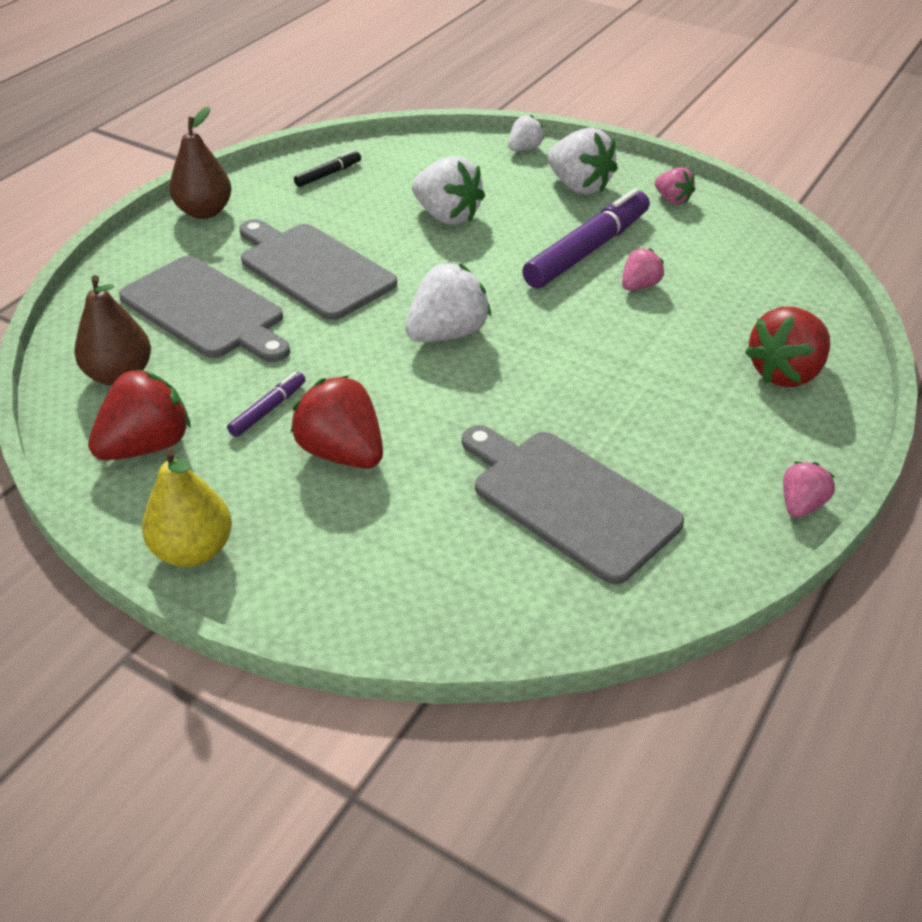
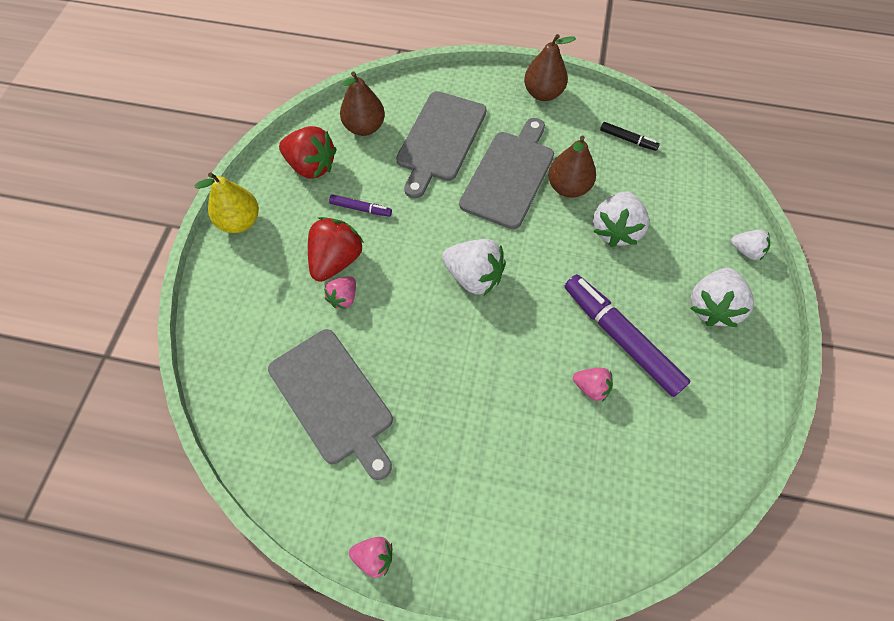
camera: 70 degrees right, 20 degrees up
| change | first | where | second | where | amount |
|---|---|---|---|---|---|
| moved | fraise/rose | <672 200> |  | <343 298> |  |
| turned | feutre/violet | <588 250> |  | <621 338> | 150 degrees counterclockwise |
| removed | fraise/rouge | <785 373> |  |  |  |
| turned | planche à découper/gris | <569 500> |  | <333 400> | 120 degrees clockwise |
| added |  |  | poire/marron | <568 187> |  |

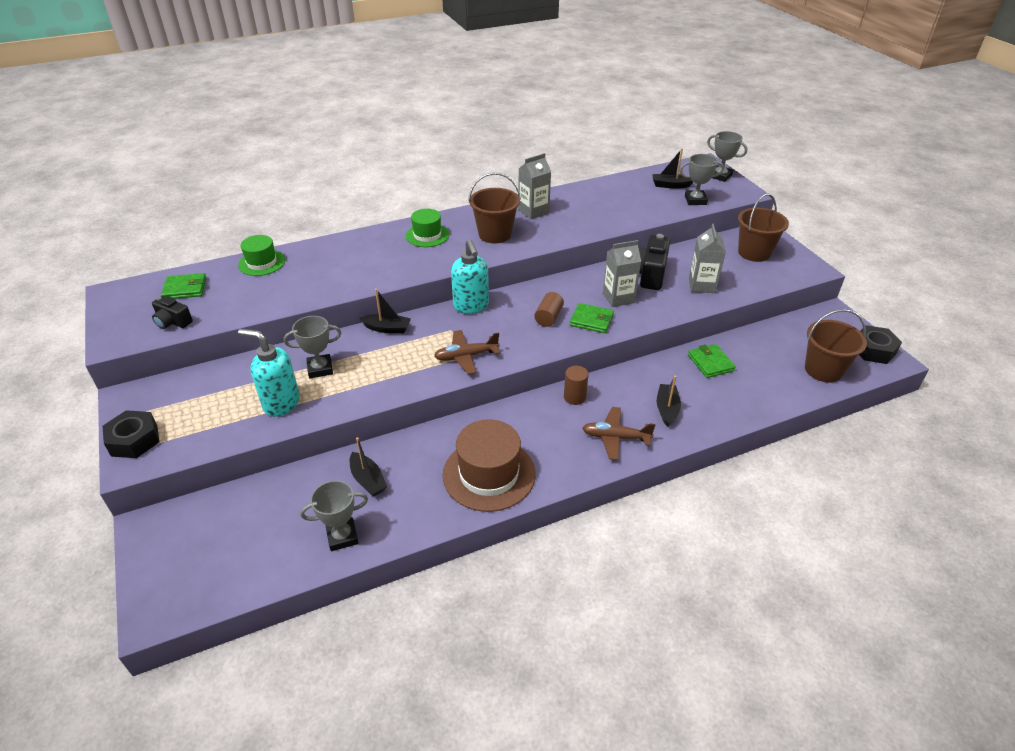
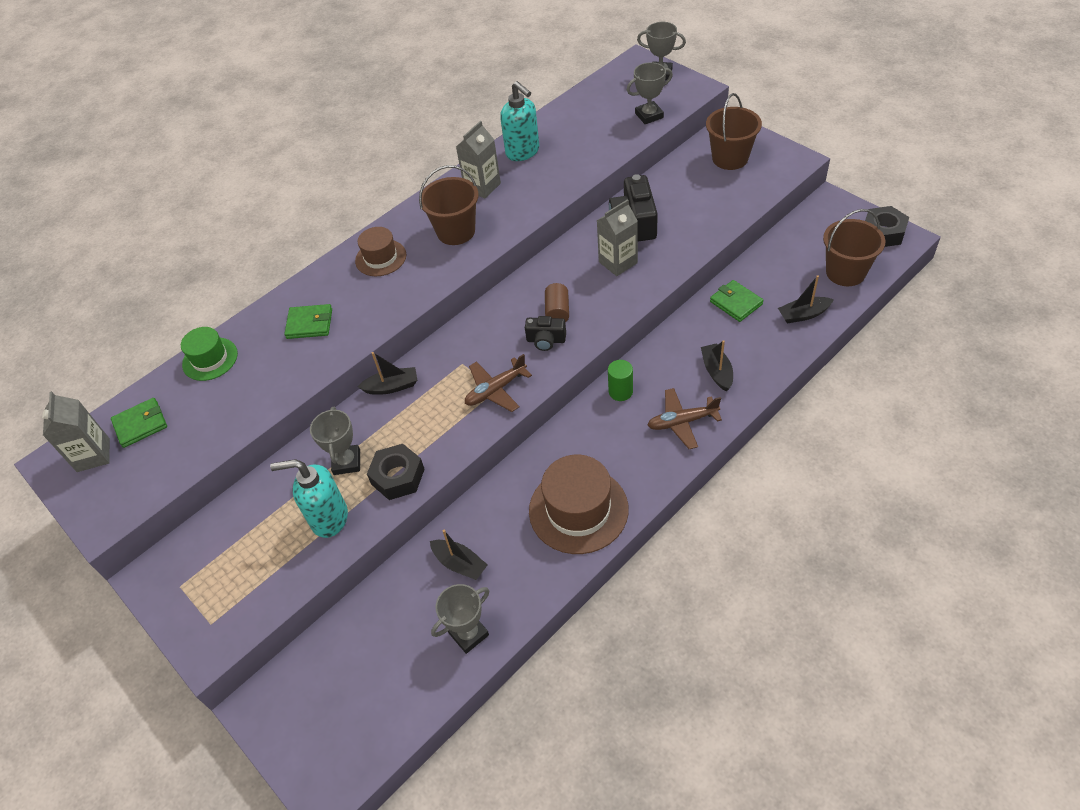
camera: 15 degrees left, 10 degrees up
| change | first | where | second | where | amount |
|---|---|---|---|---|---|
| moved | bateau/noir | <670 185> |  | <803 314> |  |
| recoloured | chapeau/vert | <427 235> | chapeau/marron | <381 258> |  |
| moved | brique de lait/gris | <702 285> |  | <93 455> |  |
| moved | distributeur de savon/turquoise | <471 306> |  | <523 152> |  |
| moved | appareil photo/noir | <173 322> |  | <546 340> |  |
| moved | portefeuille/vert | <591 320> |  | <309 323> |  |
| turned | trophée/gris | <320 369> |  | <347 462> | 60 degrees counterclockwise |
| recoloured | cylindre/marron | <574 397> | cylindre/vert | <620 391> |  |
| moved | écrou/noir | <134 440> |  | <398 476> |  |

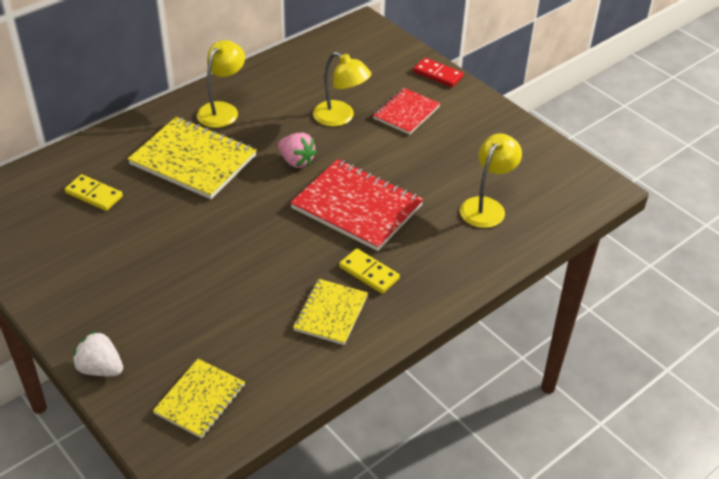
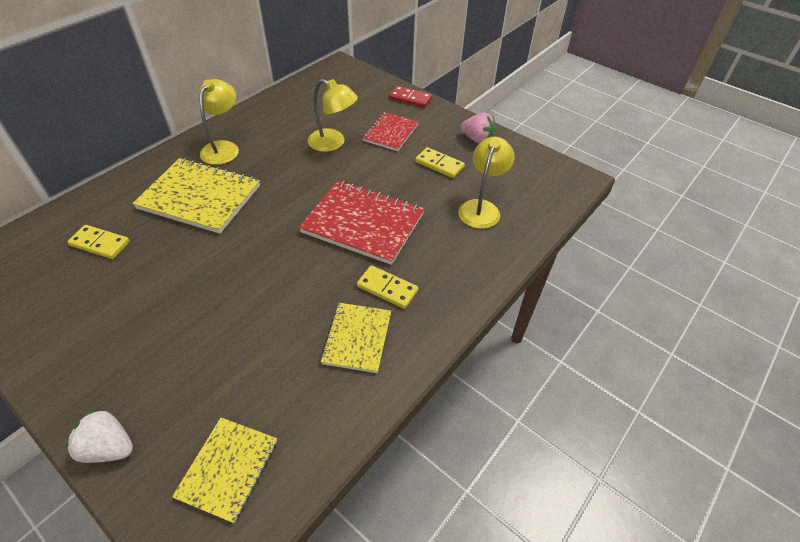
camera: 10 degrees left, 5 degrees up
| change | first | where | second | where | amount |
|---|---|---|---|---|---|
| moved | fraise/rose | <296 161> |  | <477 139> |  |
| added |  |  | domino/jaune | <439 164> |  |

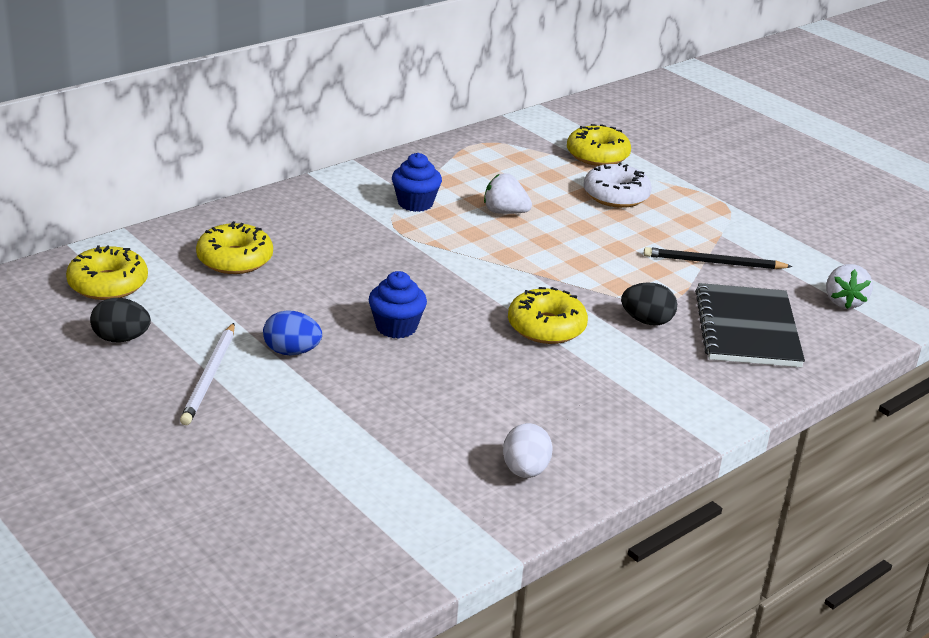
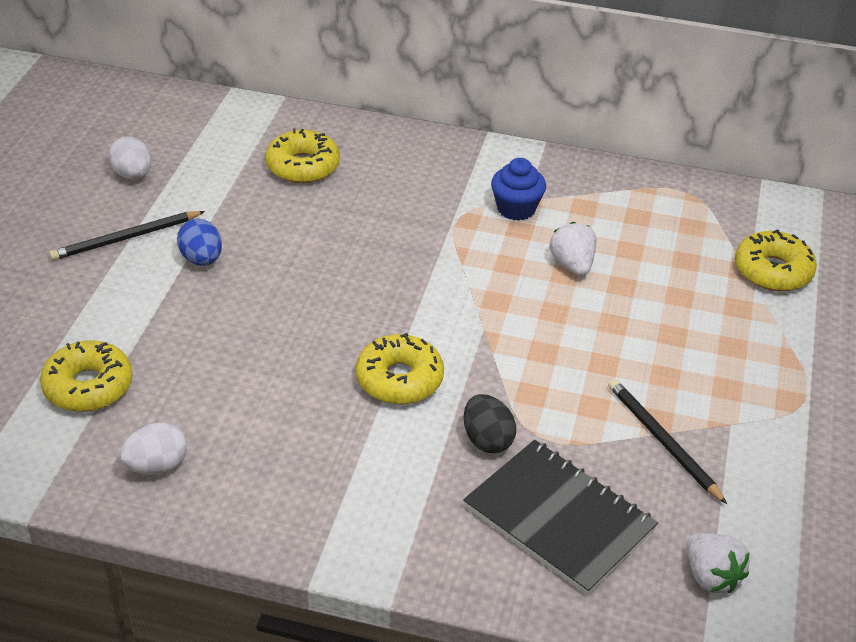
camera: 55 degrees right, 10 degrees up
| change | first | where | second | where | amount |
|---|---|---|---|---|---|
| removed | beignet/blanc | <616 195> |  |  |  |
| moved | beignet/jaune | <108 284> |  | <88 386> |  |
| turned | fraise/blanc | <844 302> |  | <711 576> | 90 degrees counterclockwise |
| removed | muffin/bleu | <396 327> |  |  |  |
| turned | carnet/noir | <747 328> |  | <559 518> | 75 degrees clockwise |
| recoloured | œuf/noir | <121 339> | œuf/blanc | <132 175> |  |
| recoloured | crayon/blanc | <209 376> | crayon/noir | <125 238> |  |

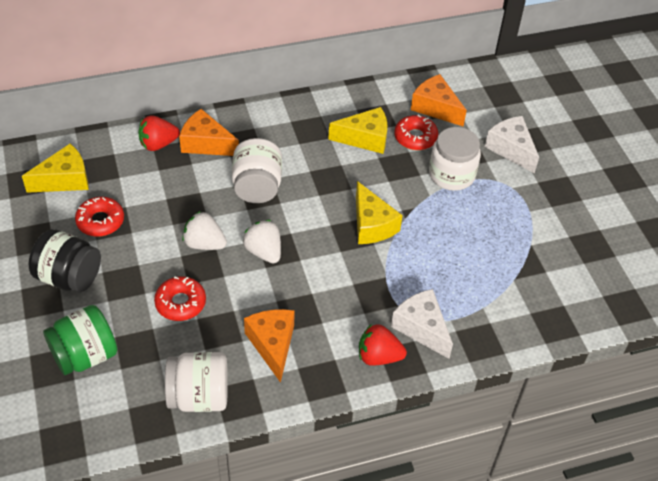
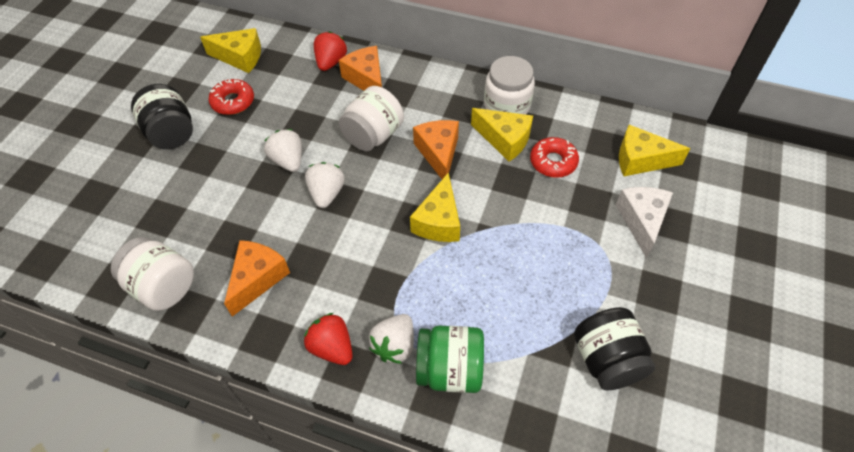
camera: 40 degrees right, 5 degrees up
| change | first | where | second | where | amount |
|---|---|---|---|---|---|
| moved | fromage/orange | <435 108> |  | <438 153> |  |
| turned | fraise/rouge | <158 144> |  | <331 62> | 90 degrees clockwise |
| moved | bocal/blanc | <451 175> |  | <507 105> |  |
| removed | beignet/rouge | <180 303> |  |  |  |
| replaced | fromage/blanc | <421 328> | fraise/blanc | <394 346> |  |
| moved | bocal/vert | <85 355> |  | <450 370> |  |
| added |  |  | fromage/jaune | <640 160> |  |
| added |  |  | bocal/noir | <607 360> |  |

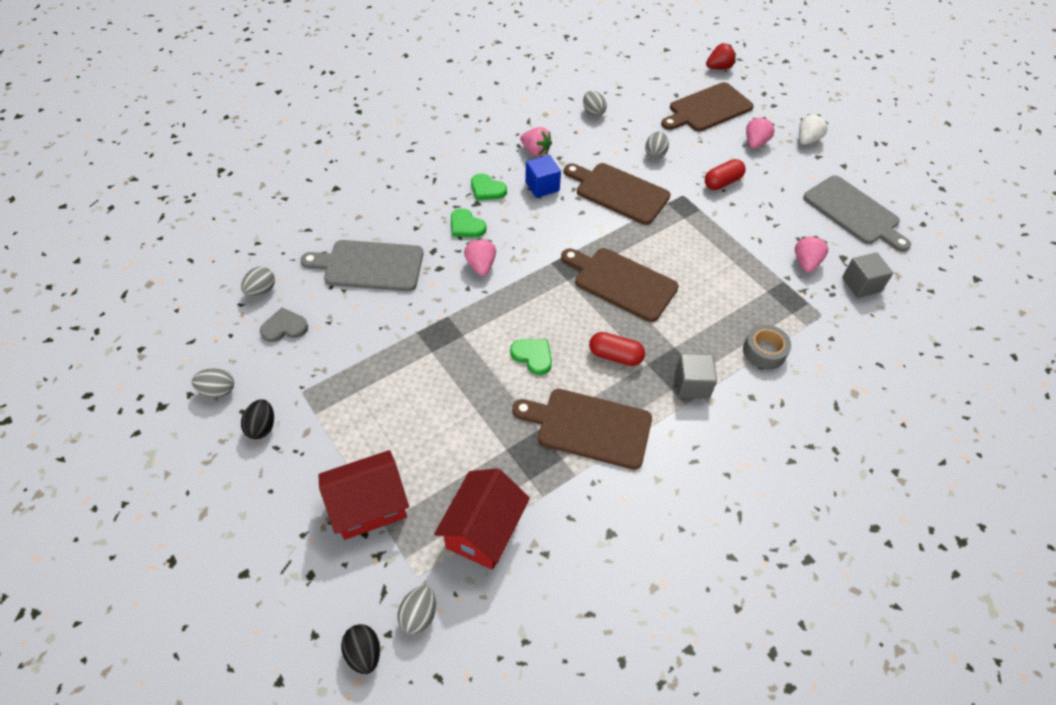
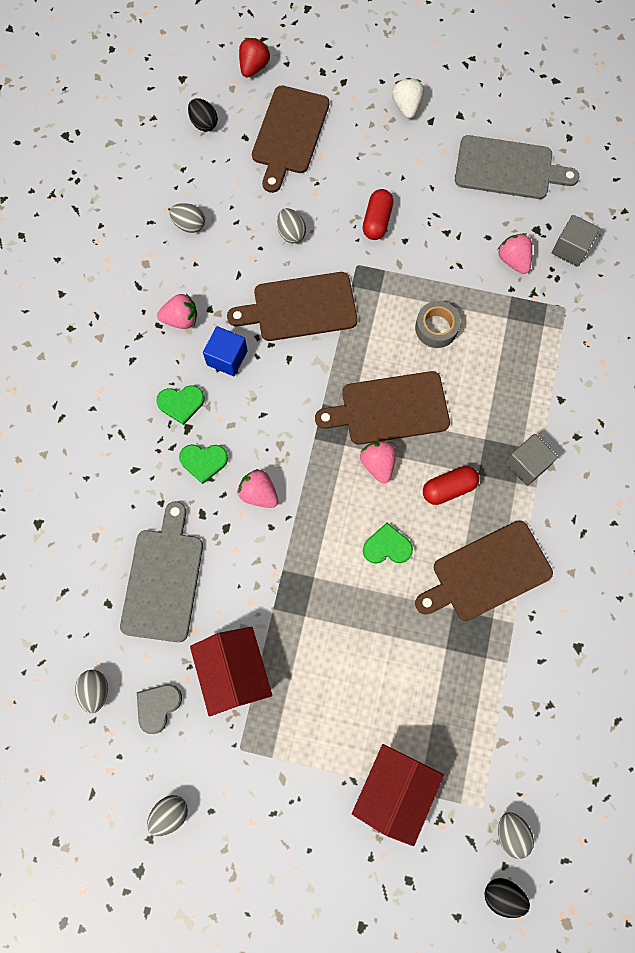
camera: 40 degrees left, 20 degrees up
| change | first | where | second | where | amount |
|---|---|---|---|---|---|
| moved | fraise/rose | <755 143> |  | <378 464> |  |
| turned | planche à découper/gris | <369 266> |  | <163 579> | 135 degrees clockwise |
| moved | ruban adhésif/gris | <764 351> |  | <436 328> |  |
| moved | œuf/noir | <262 427> |  | <204 123> |  |
| moved | maison/rouge | <483 530> |  | <234 672> |  |

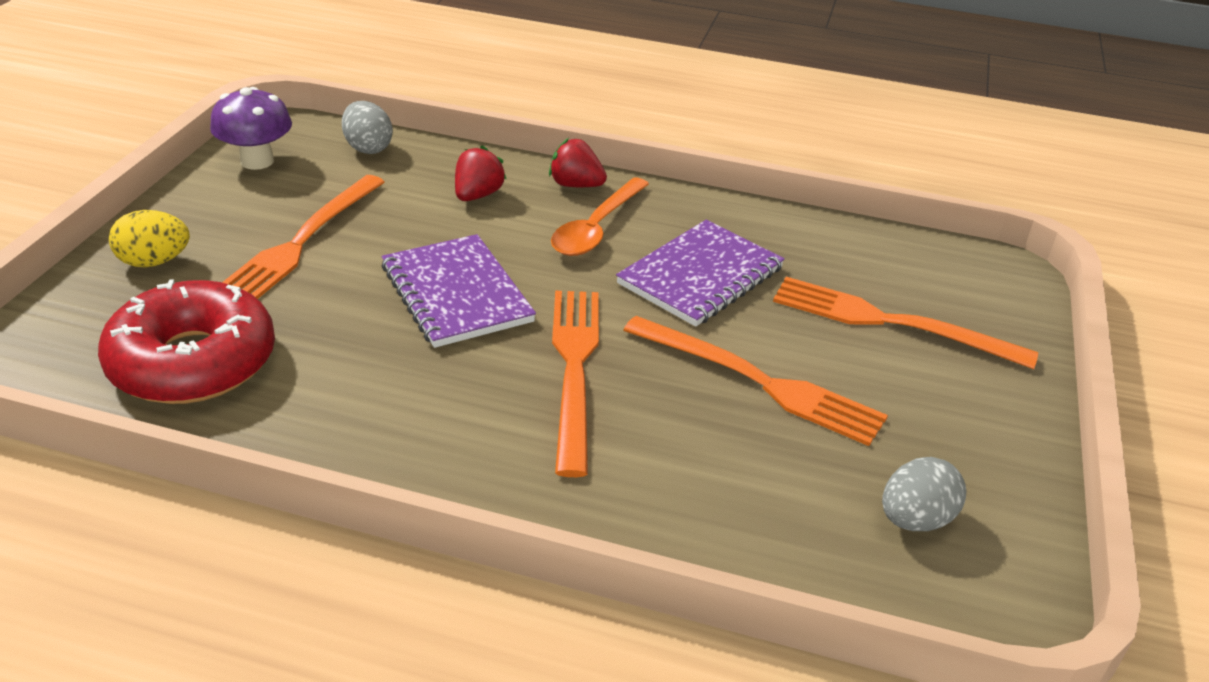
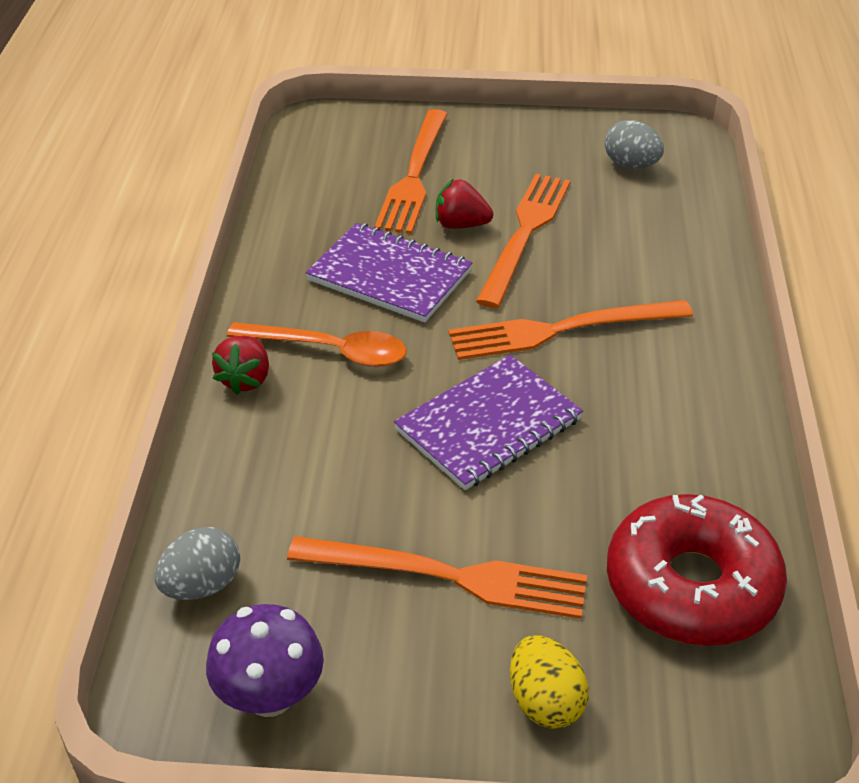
camera: 100 degrees left, 5 degrees up
| change | first | where | second | where | amount |
|---|---|---|---|---|---|
| moved | fraise/rouge | <477 195> |  | <461 225> |  |

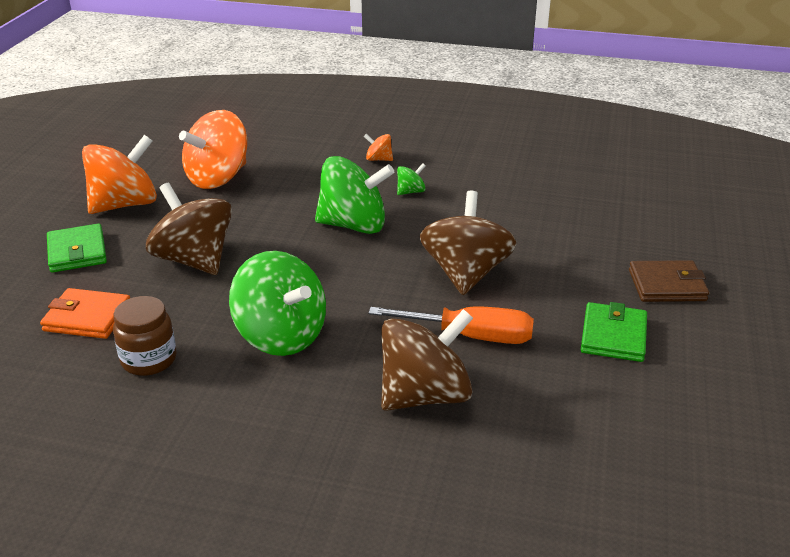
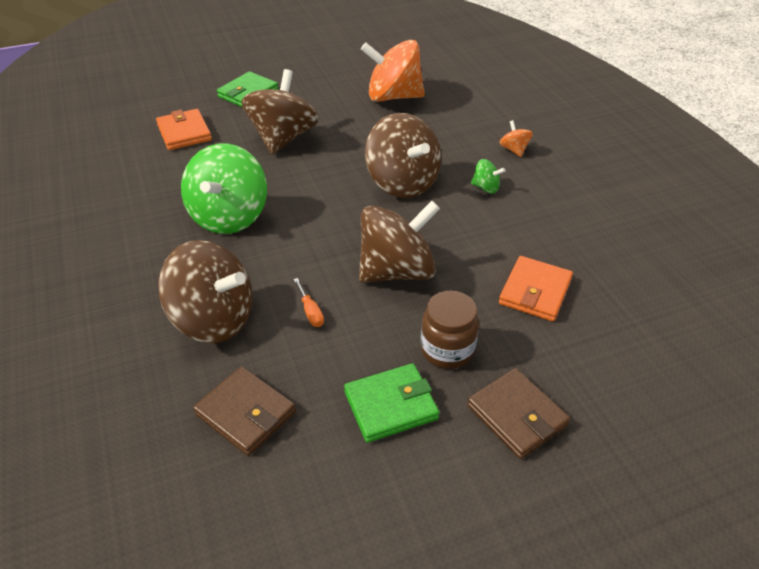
camera: 55 degrees right, 10 degrees up
| change | first | where | second | where | amount |
|---|---|---|---|---|---|
| removed | toupie/orange | <125 204> |  |  |  |
| recoloured | toupie/vert | <354 225> | toupie/marron | <402 183> |  |
| moved | bocal/marron | <149 360> |  | <447 349> |  |
| resized | tournevis/orange | <470 336> |  | <310 311> | x0.44 |
| added |  |  | portefeuille/orange | <535 291> |  |
| added |  |  | portefeuille/marron | <246 413> |  |

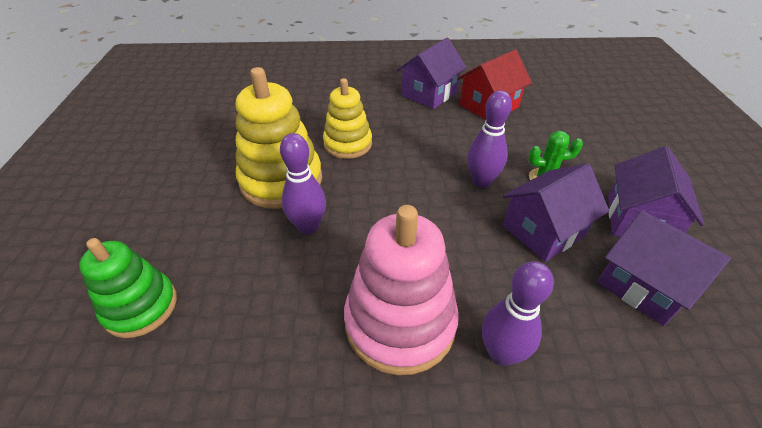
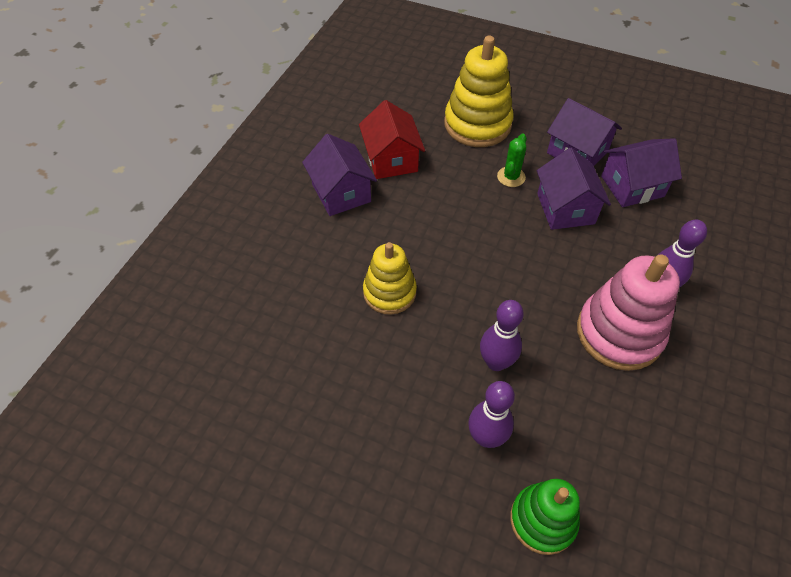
camera: 65 degrees left, 10 degrees up
| change | first | where | second | where | amount |
|---|---|---|---|---|---|
| moved | jouet à empiler/jaune | <281 180> |  | <477 124> |  |
| moved | quille/violet | <481 181> |  | <486 437> |  |

